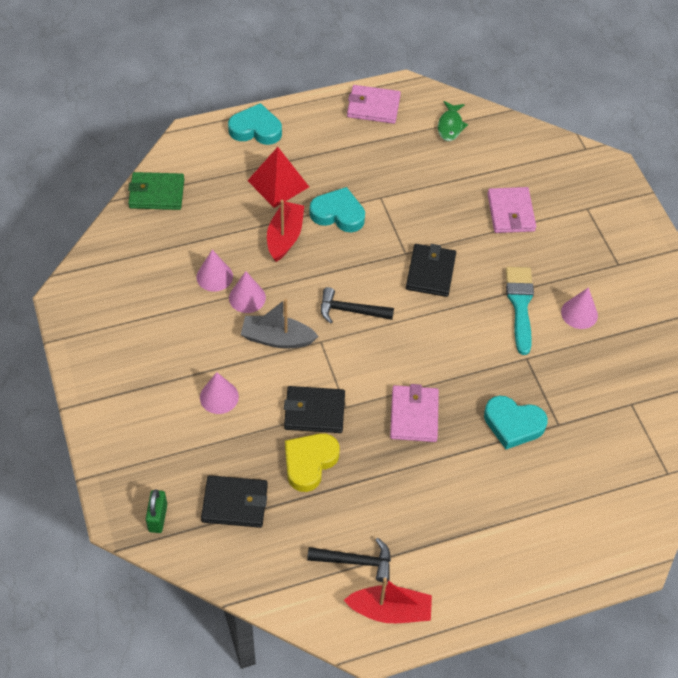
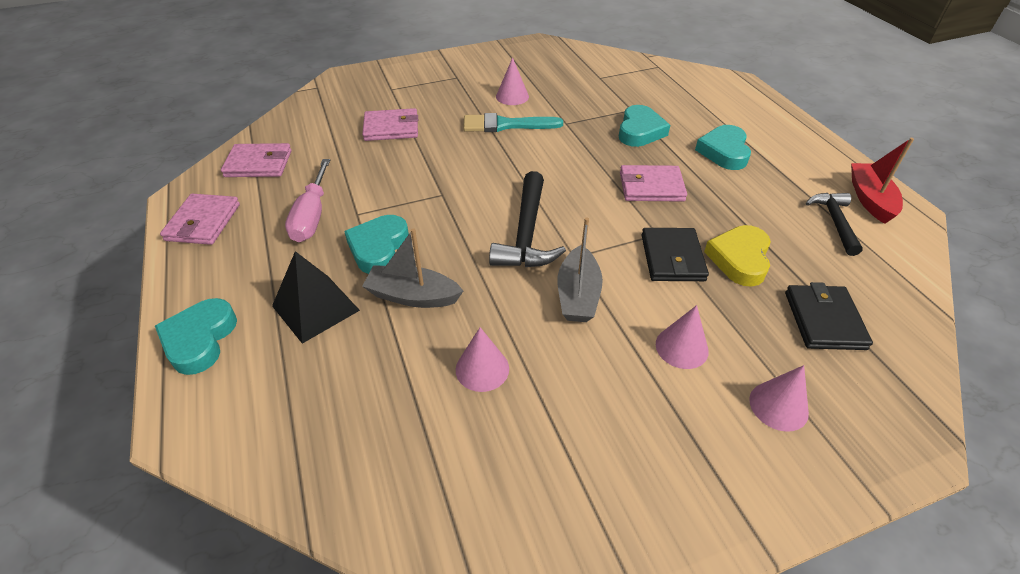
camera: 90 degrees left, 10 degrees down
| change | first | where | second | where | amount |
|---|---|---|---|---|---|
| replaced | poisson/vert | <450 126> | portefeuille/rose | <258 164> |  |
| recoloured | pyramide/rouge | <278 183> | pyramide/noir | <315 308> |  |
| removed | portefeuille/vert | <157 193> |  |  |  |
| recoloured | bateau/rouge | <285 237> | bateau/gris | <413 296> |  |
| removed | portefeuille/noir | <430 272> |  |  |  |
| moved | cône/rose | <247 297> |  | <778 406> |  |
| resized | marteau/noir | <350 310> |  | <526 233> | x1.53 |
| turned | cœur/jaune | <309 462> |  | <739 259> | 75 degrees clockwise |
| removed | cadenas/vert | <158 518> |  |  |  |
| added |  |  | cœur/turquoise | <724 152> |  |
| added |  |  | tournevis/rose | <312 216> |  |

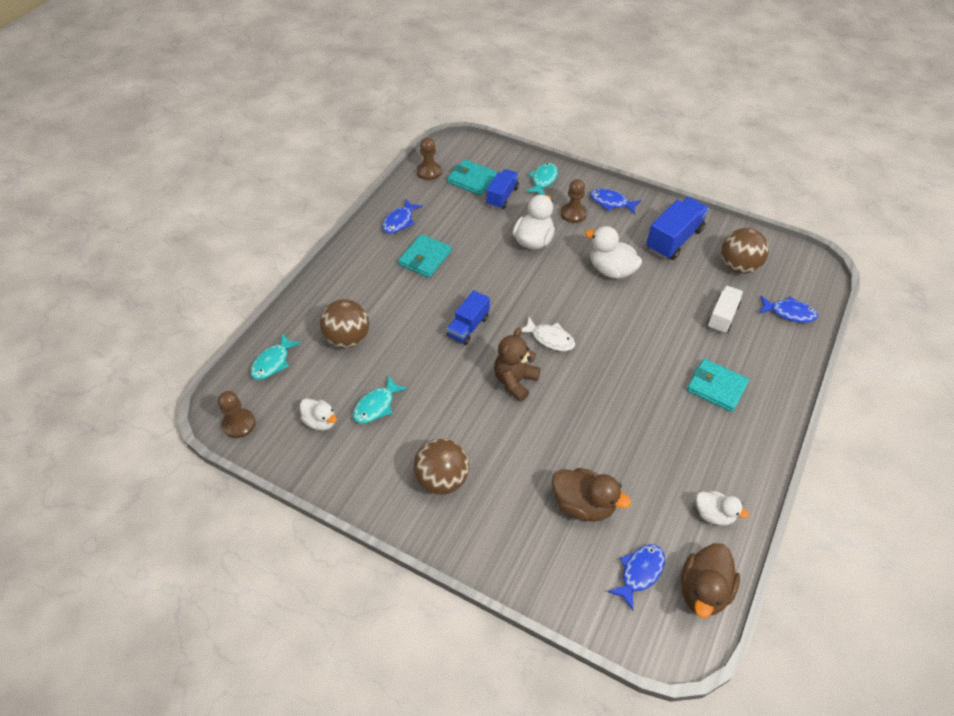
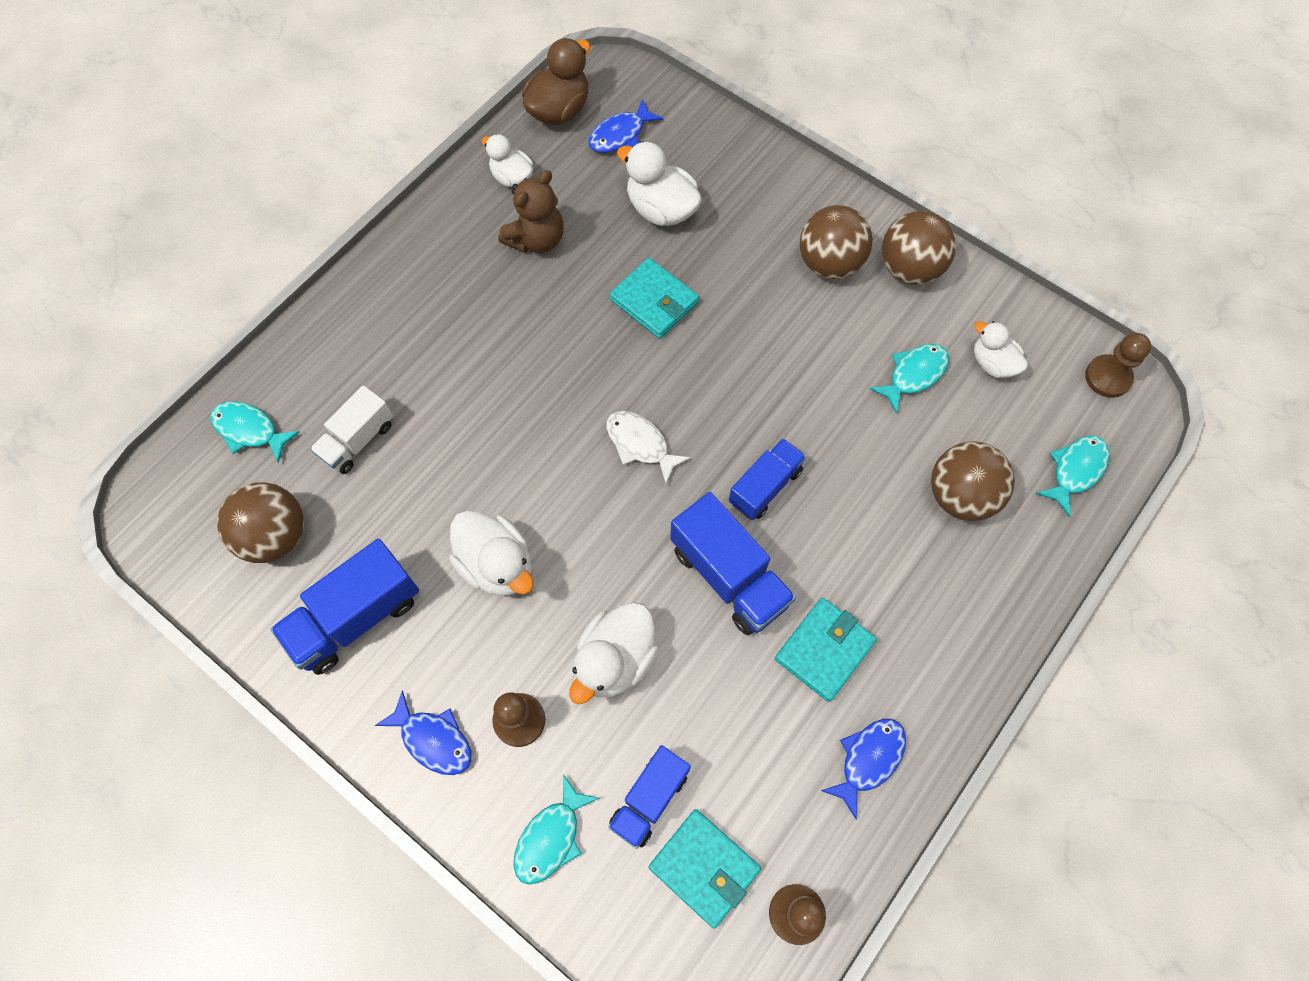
camera: 170 degrees left, 15 degrees up
| change | first | where | second | where | amount |
|---|---|---|---|---|---|
| recoloured | poisson/bleu | <789 313> | poisson/turquoise | <250 430> |  |
| moved | ours en peluche/marron | <515 381> |  | <536 239> |  |
| moved | portefeuille/turquoise | <716 387> |  | <654 301> |  |
| recoloured | canard/marron | <583 505> | canard/blanc | <661 209> |  |
| added |  |  | balle/marron | <909 269> |  |
| added |  |  | camion/bleu | <729 576> |  |

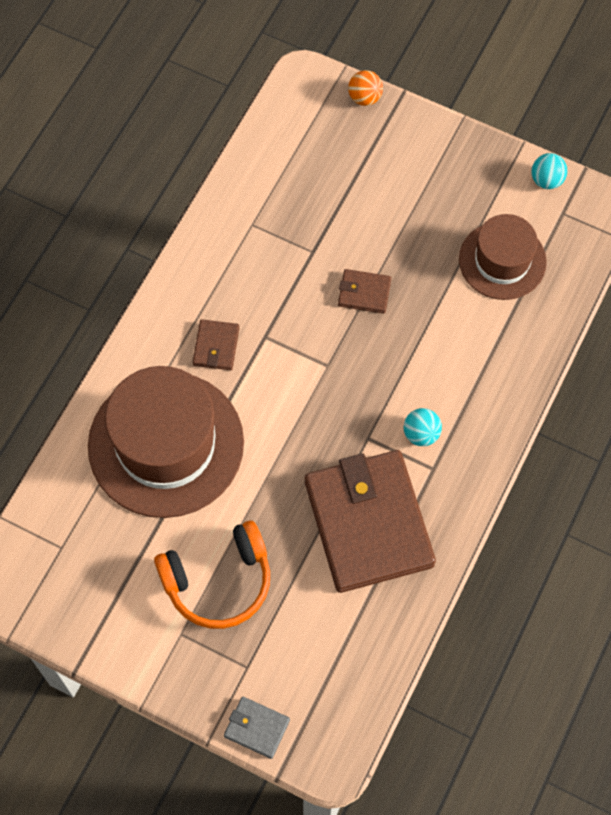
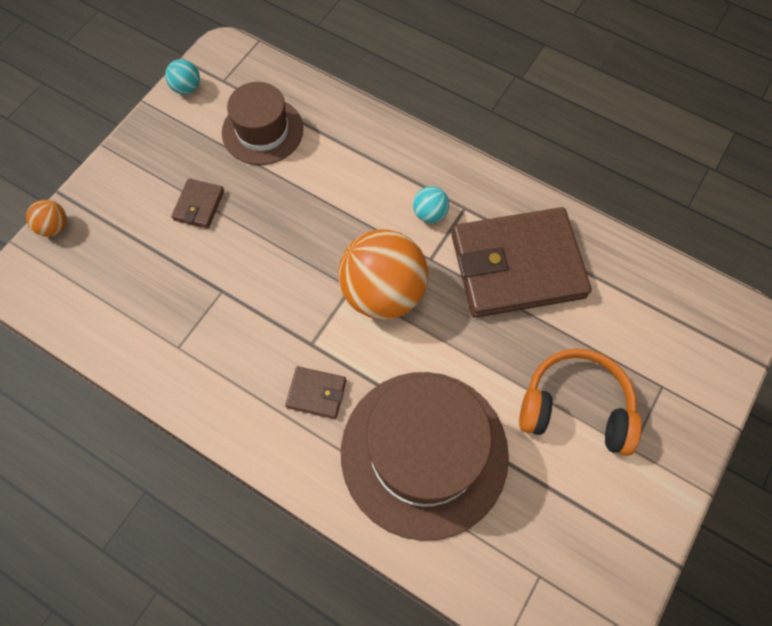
camera: 85 degrees left, 0 degrees up
| change | first | where | second | where | amount |
|---|---|---|---|---|---|
| moved | portefeuille/marron | <364 293> |  | <199 205> |  |
| turned | casque audio/orange | <218 581> |  | <575 408> | 60 degrees counterclockwise |
| removed | portefeuille/gris | <256 728> |  |  |  |
| added |  |  | balle/orange | <383 292> |  |

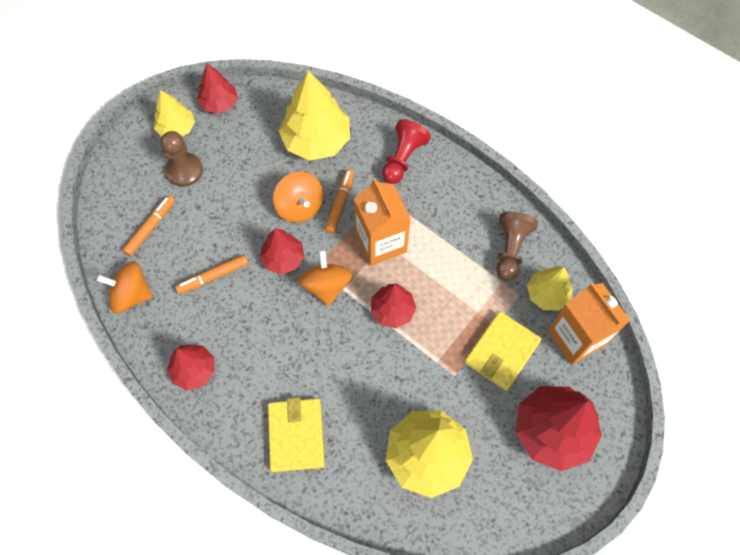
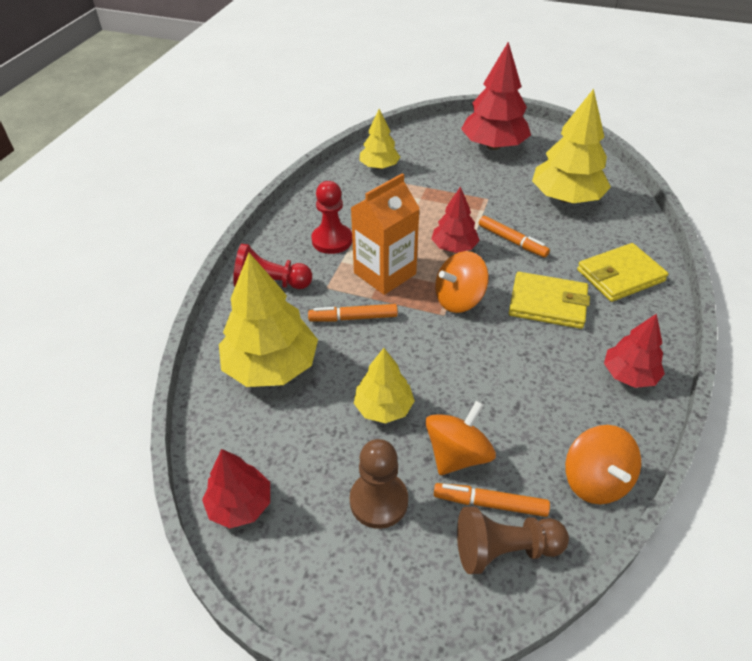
camera: 110 degrees left, 20 degrees down
| change | first | where | second | where | amount |
|---|---|---|---|---|---|
| moved | arbre/jaune | <176 128> |  | <384 408> |  |
| moved | toupie/orange | <300 207> |  | <457 454> |  |
| moved | pion/marron | <510 250> |  | <504 549> |  |
| removed | arbre/rouge | <283 258> |  |  |  |
| moved | feutre/orange | <213 276> |  | <512 241> |  |
| removed | brique de lait/orange | <576 338> |  |  |  |
| moved | portefeuille/jaune | <502 352> |  | <547 303> |  |
| added |  |  | pion/rouge | <332 240> |  |

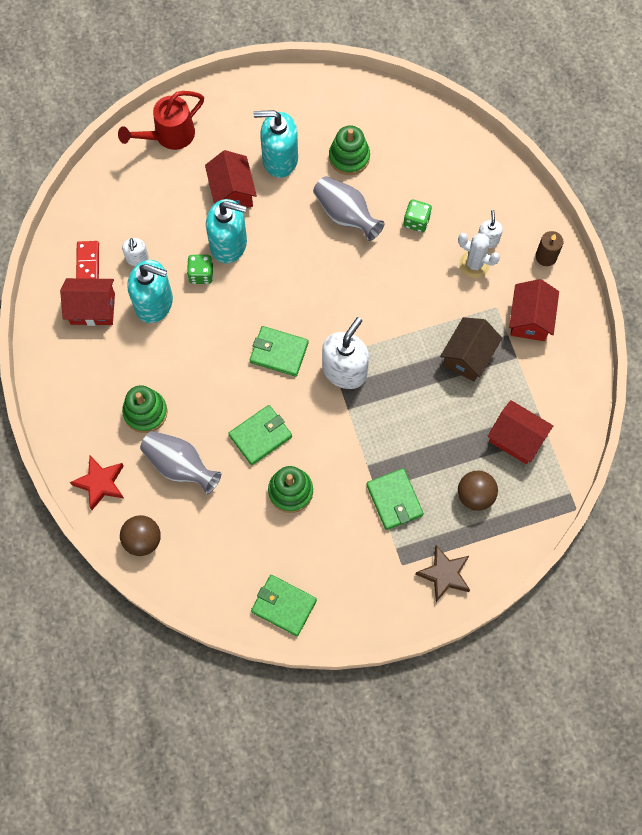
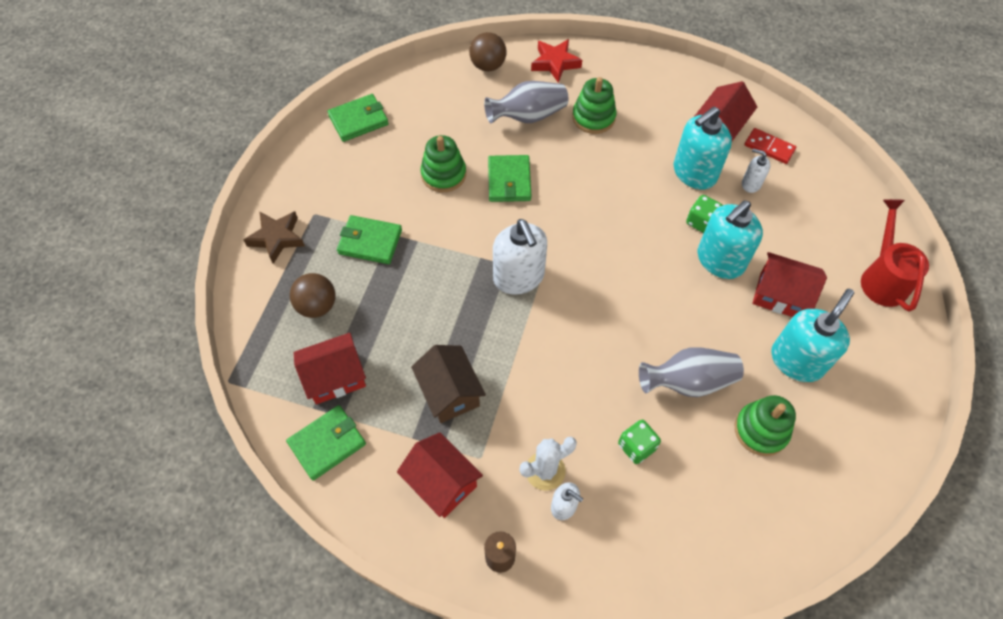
camera: 125 degrees right, 10 degrees down
| change | first | where | second | where | amount |
|---|---|---|---|---|---|
| moved | portefeuille/vert | <279 352> |  | <327 443> |  |

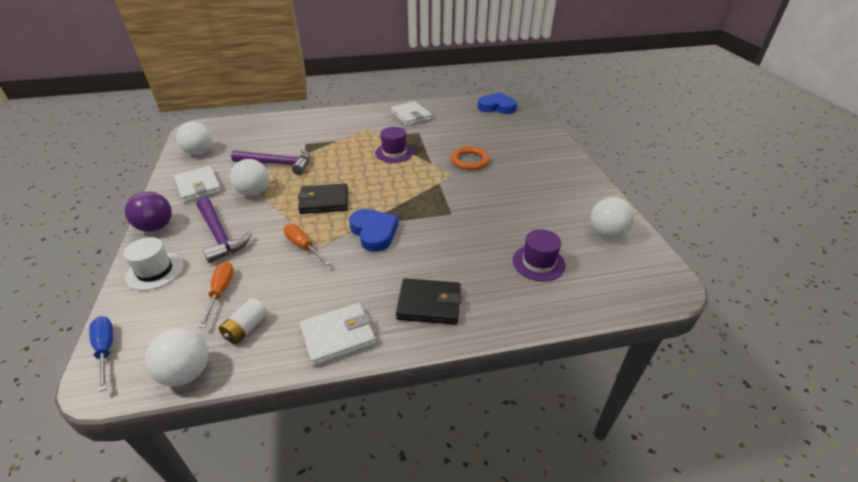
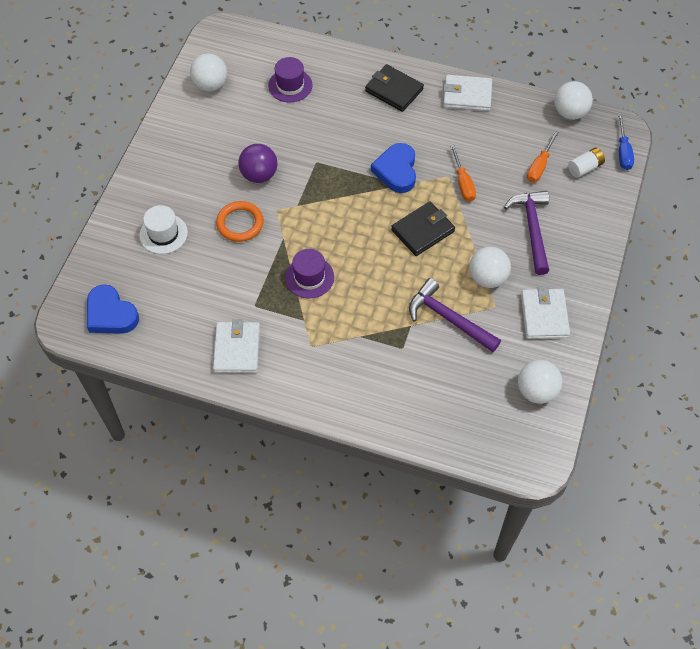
camera: 150 degrees left, 20 degrees up
| change | first | where | second | where | amount |
|---|---|---|---|---|---|
| turned | portefeuille/noir | <324 201> |  | <422 230> | 60 degrees counterclockwise |
| moved | balle/violet | <156 227> |  | <259 175> |  |
| moved | chapeau/blanc | <155 271> |  | <163 234> |  |
| moved | pile/blanc | <246 328> |  | <585 168> |  |

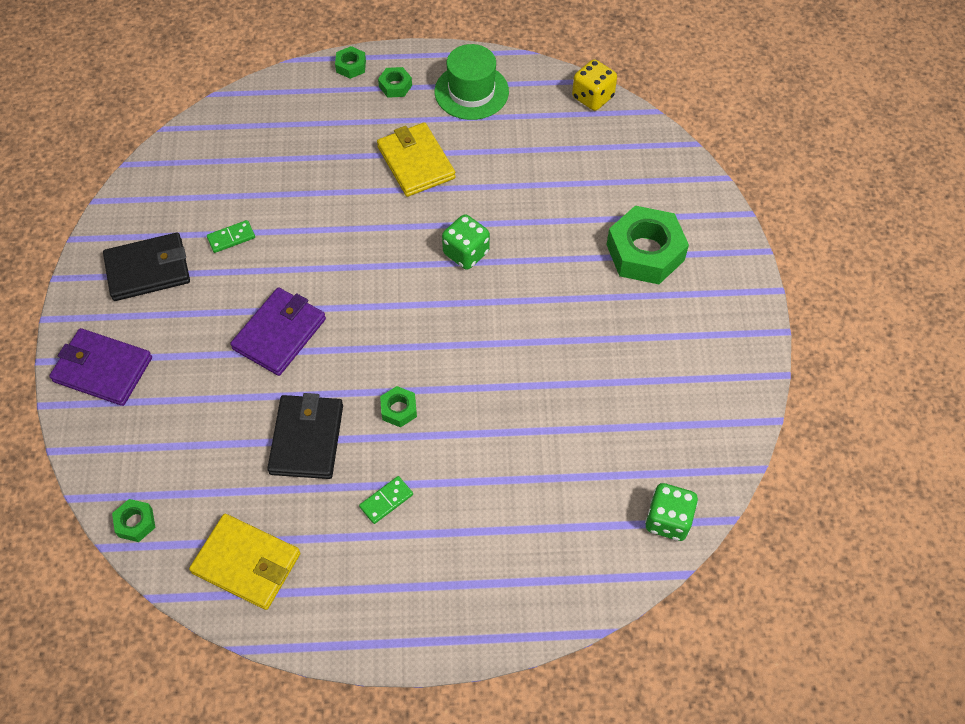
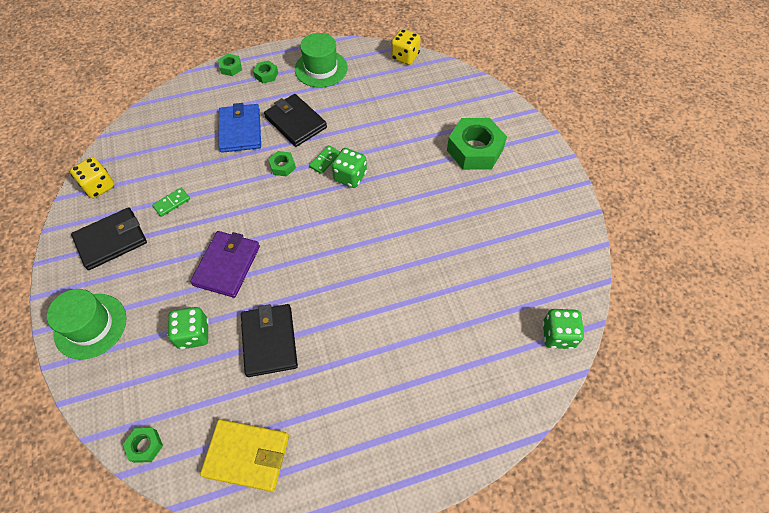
camera: 15 degrees left, 0 degrees up
| change | first | where | second | where | amount |
|---|---|---|---|---|---|
| recoloured | portefeuille/jaune | <416 162> | portefeuille/noir | <295 122> |  |
| replaced | portefeuille/violet | <103 369> | chapeau/vert | <90 326> |  |
| moved | écrou/vert | <399 409> |  | <282 166> |  |
| moved | domino/vert | <386 501> |  | <325 160> |  |
| added |  |  | portefeuille/bleu | <240 130> |  |
| added |  |  | dé/jaune | <99 186> |  |
| added |  |  | dé/vert | <193 334> |  |

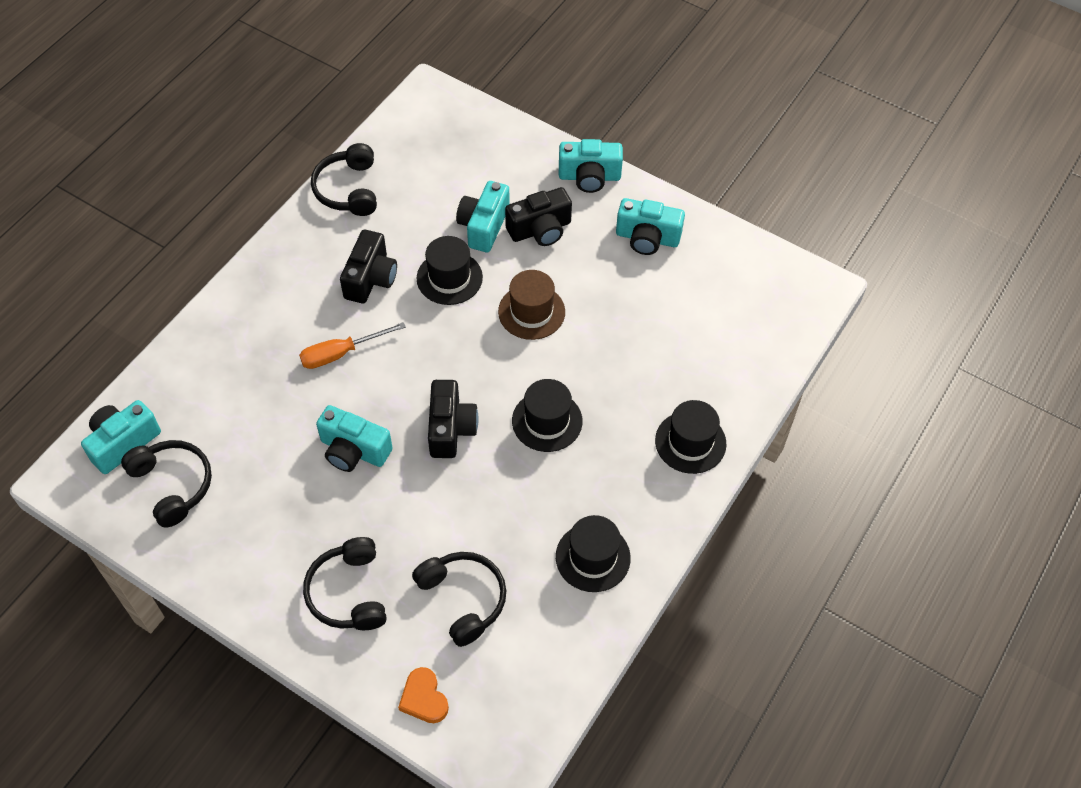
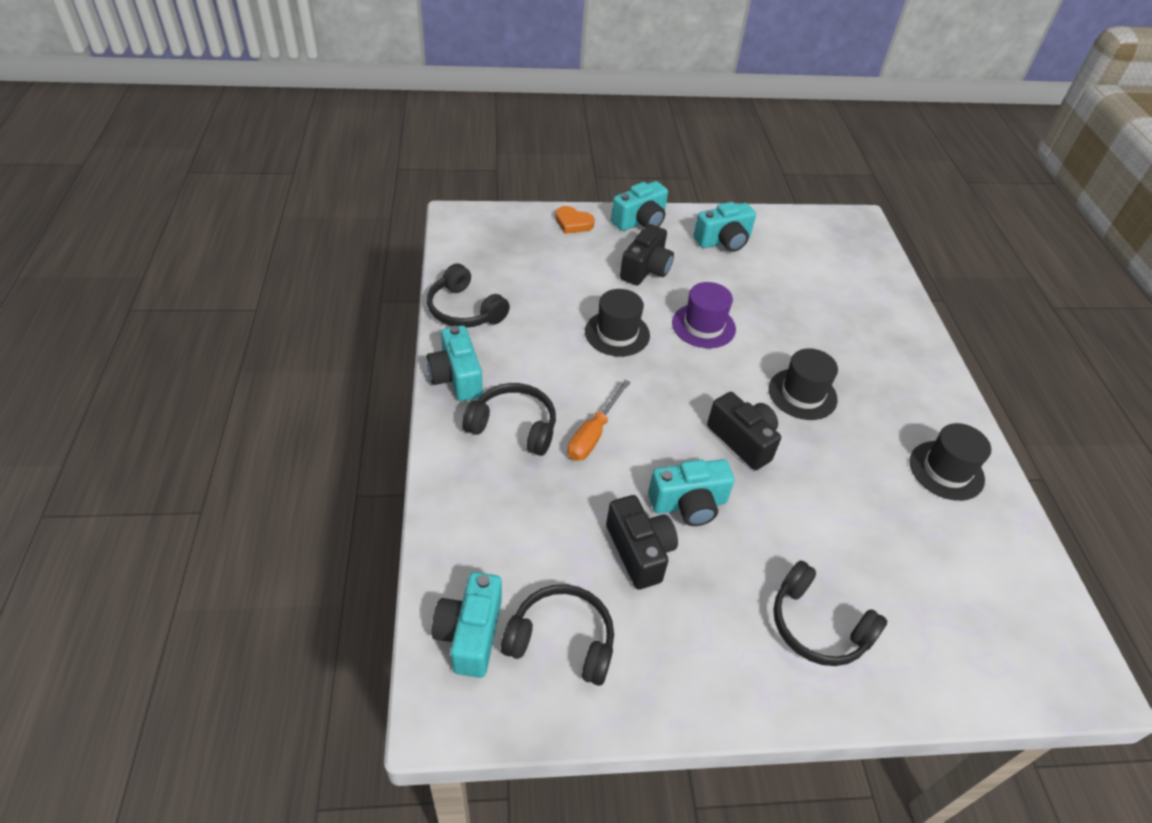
camera: 40 degrees left, 10 degrees down
| change | first | where | second | where | amount |
|---|---|---|---|---|---|
| moved | appareil photo/turquoise | <483 226> |  | <456 377> |  |
| moved | appareil photo/noir | <370 278> |  | <639 551> |  |
| recoloured | chapeau/marron | <531 312> | chapeau/violet | <703 326> |  |
| removed | chapeau/noir | <690 442> |  |  |  |
| moved | casque audio/noir | <463 599> |  | <514 426> |  |
| moved | cœur/orange | <424 698> |  | <573 223> |  |

